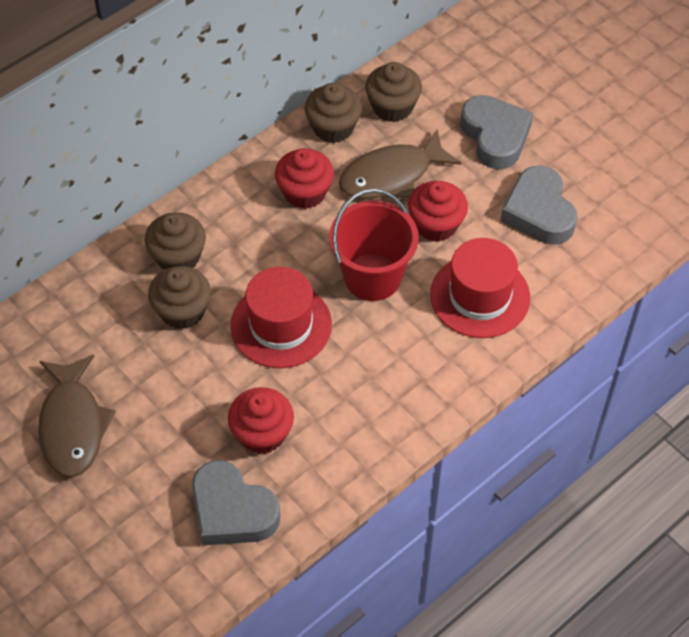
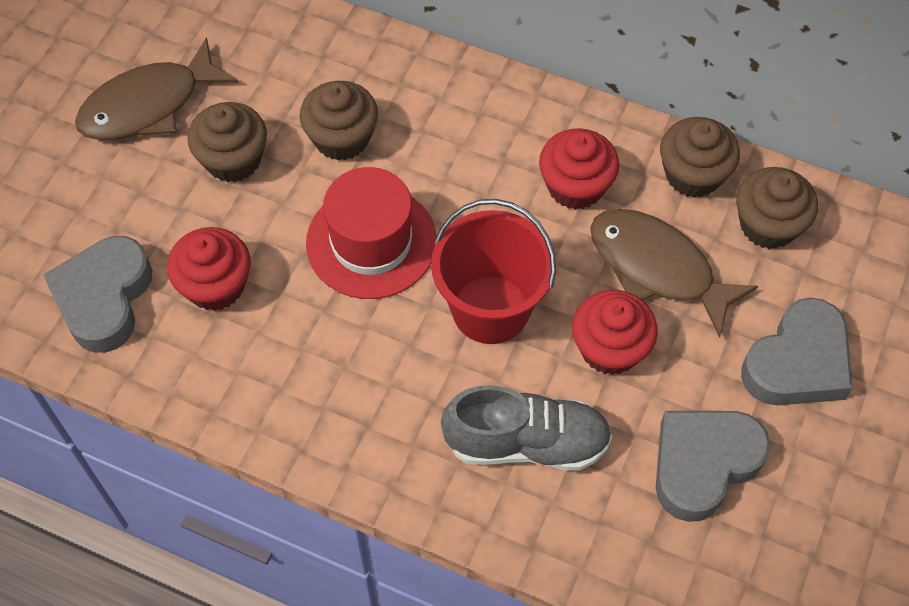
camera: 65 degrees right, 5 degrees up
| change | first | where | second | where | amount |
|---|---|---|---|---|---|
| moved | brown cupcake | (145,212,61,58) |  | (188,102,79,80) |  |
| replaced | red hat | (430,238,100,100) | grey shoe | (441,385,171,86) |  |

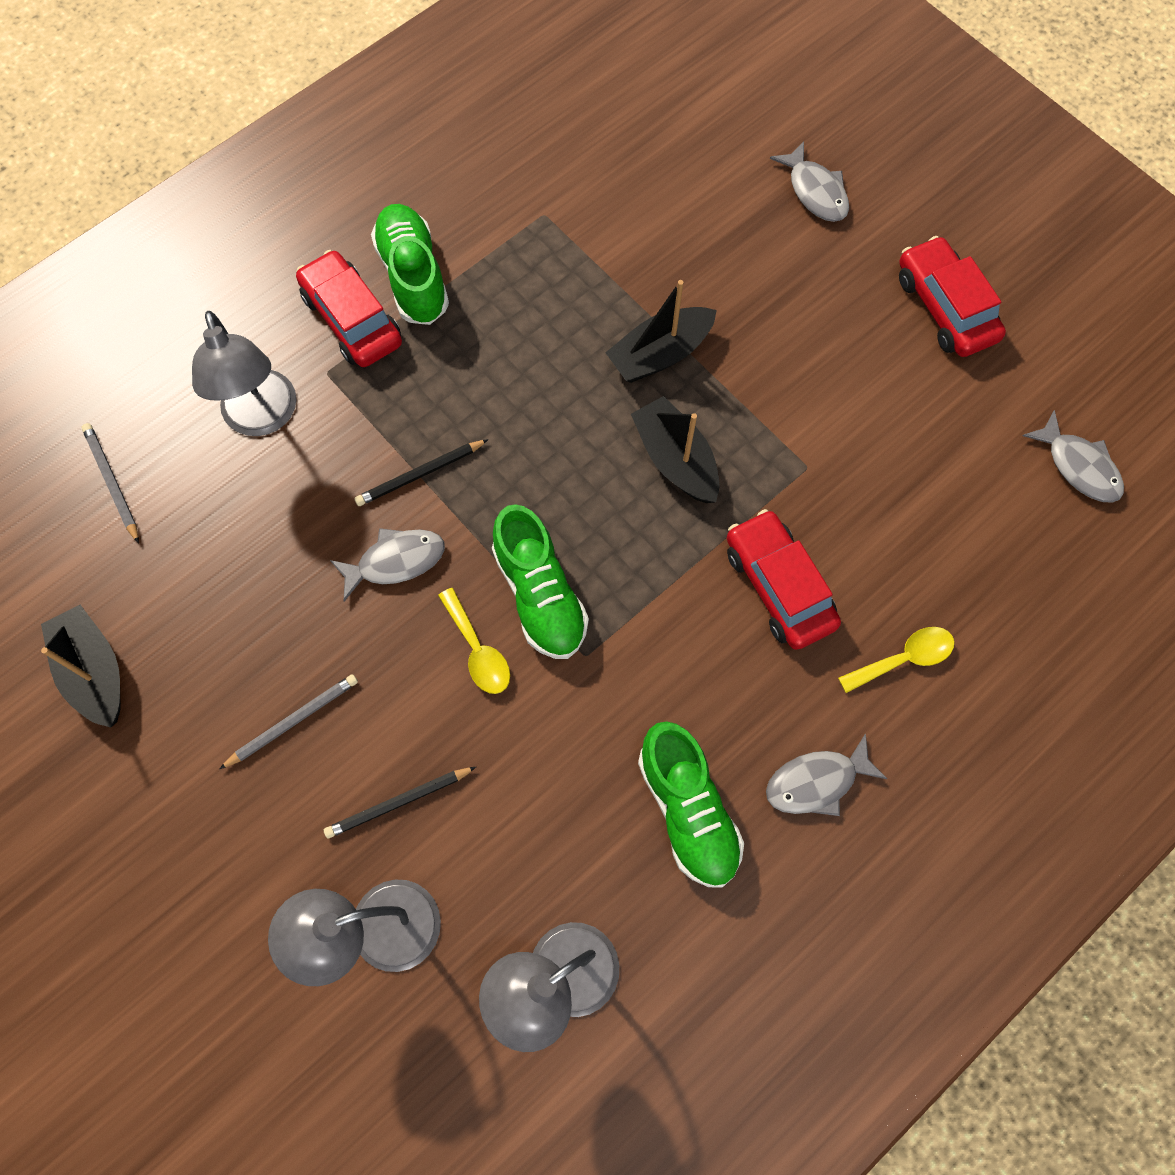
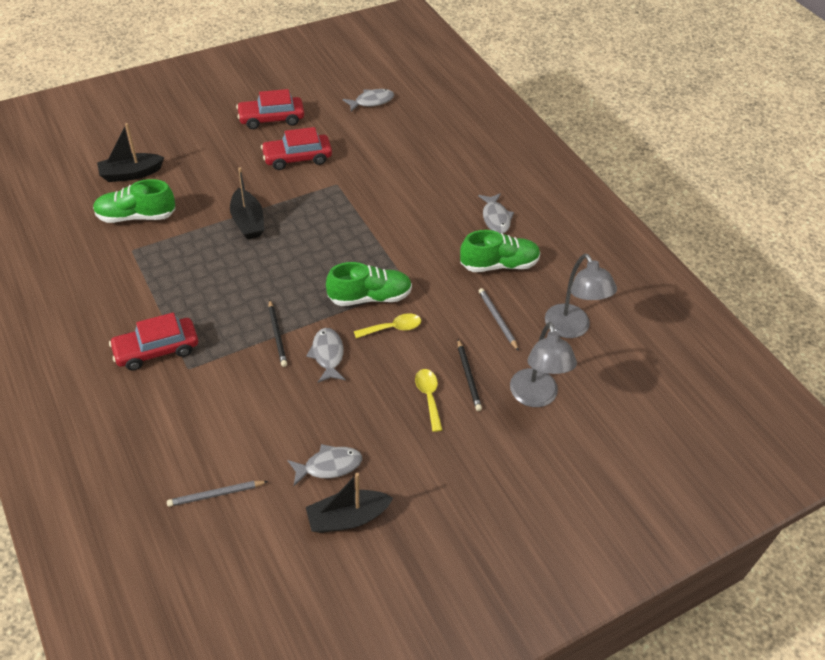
camera: 80 degrees left, 20 degrees down
| change | first | where | second | where | amount |
|---|---|---|---|---|---|
| removed | grey lamp | (192,311,104,125) |  |  |  |
| moved | grey pencil | (219,674,139,95) |  | (479,288,40,63) |  |
| moved | green shoe | (371,204,78,121) |  | (93,179,82,44) |  |
| moved | black boat | (631,396,89,107) |  | (97,123,67,59) |  |
| moved | red car | (727,509,114,141) |  | (261,127,71,43) |  |
| moved | grey fish | (770,141,79,81) |  | (288,444,74,42) |  |
| moved | yellow spoon | (838,627,116,66) |  | (415,369,27,63) |  |

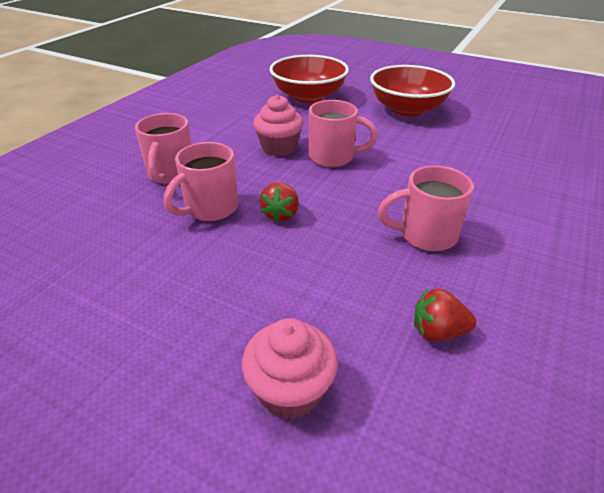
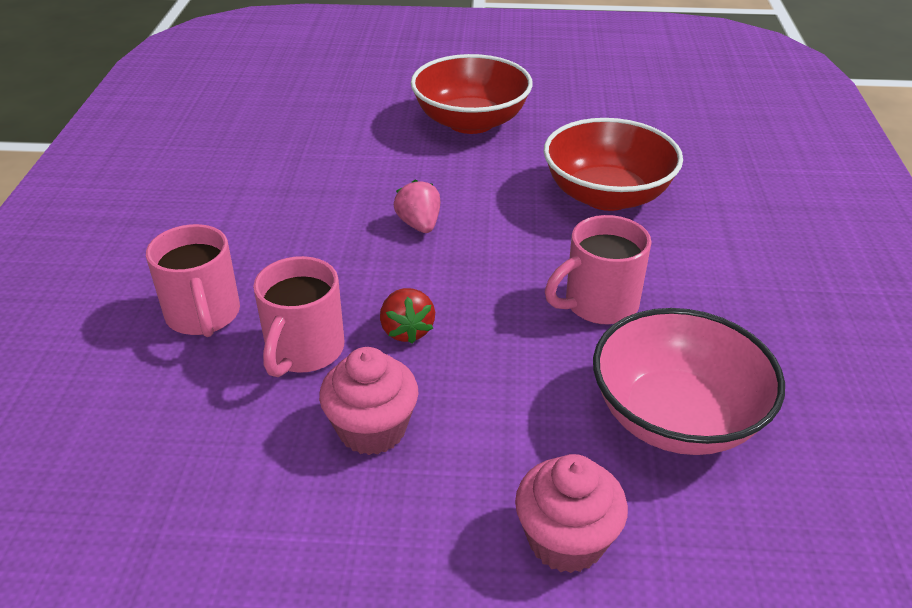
camera: 25 degrees left, 0 degrees up
| change | first | where | second | where | amount |
|---|---|---|---|---|---|
| moved | pink cupcake | (253,95,50,61) |  | (319,347,99,108) |  |
| moved | red bowl | (270,55,79,48) |  | (544,118,139,93) |  |
| replaced | pink mug | (309,100,69,67) | pink strawberry | (394,180,46,53) |  |
| replaced | red strawberry | (414,289,63,52) | pink bowl | (593,308,192,147) |  |

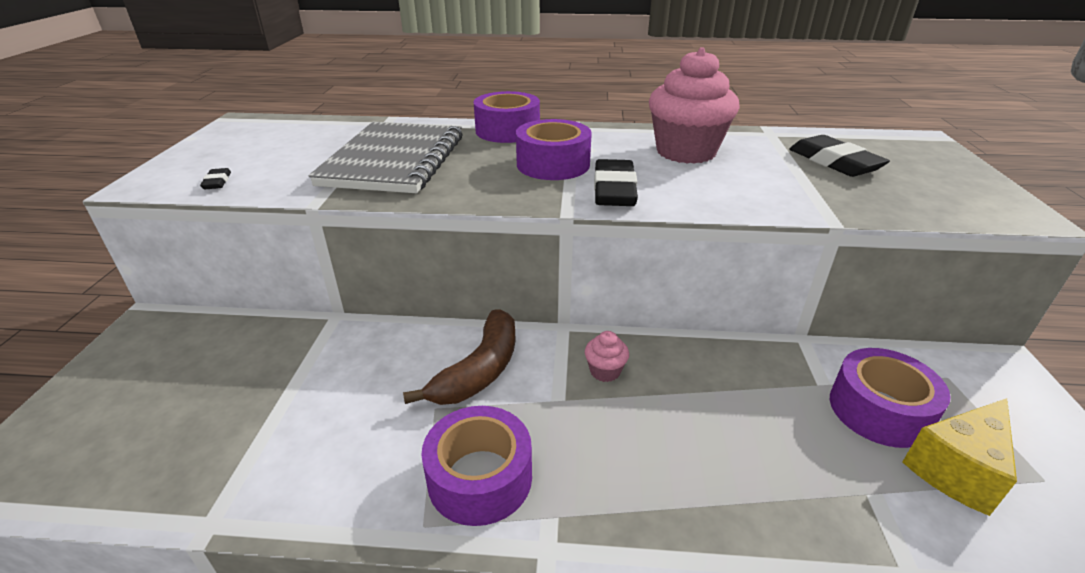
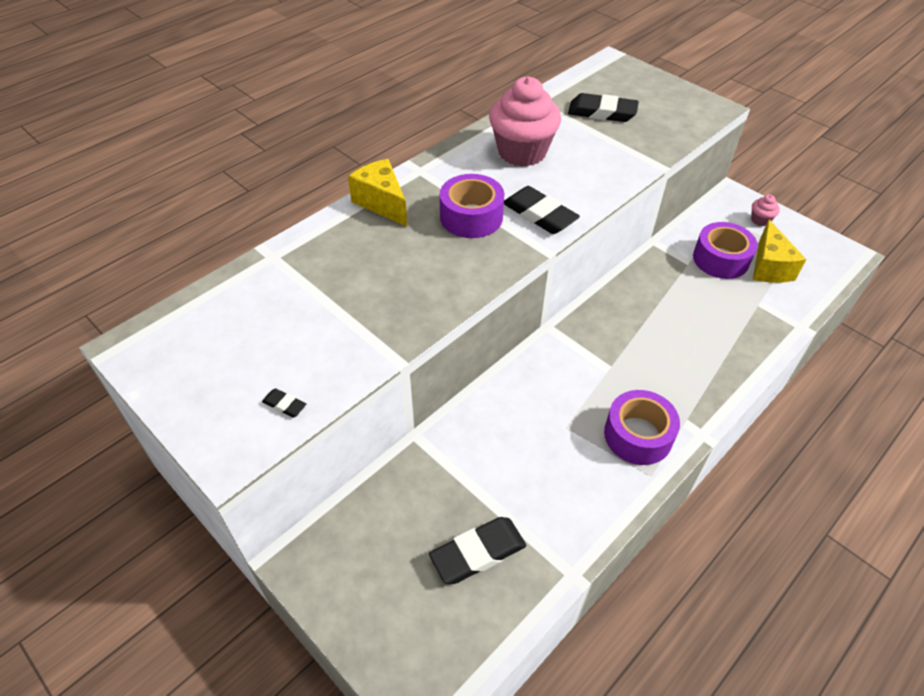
camera: 50 degrees left, 15 degrees up
| change | first | where | second | where | amount |
|---|---|---|---|---|---|
| removed | grey notebook | (309,122,154,71) |  |  |  |
| removed | brown banana | (403,309,113,96) |  |  |  |
| added |  |  | black eraser | (429,517,97,67) |  |
| moved | pink cupcake | (585,331,44,51) |  | (751,195,29,31) |  |
| replaced | purple tape | (474,91,66,52) | yellow cheese | (348,159,59,67) |  |

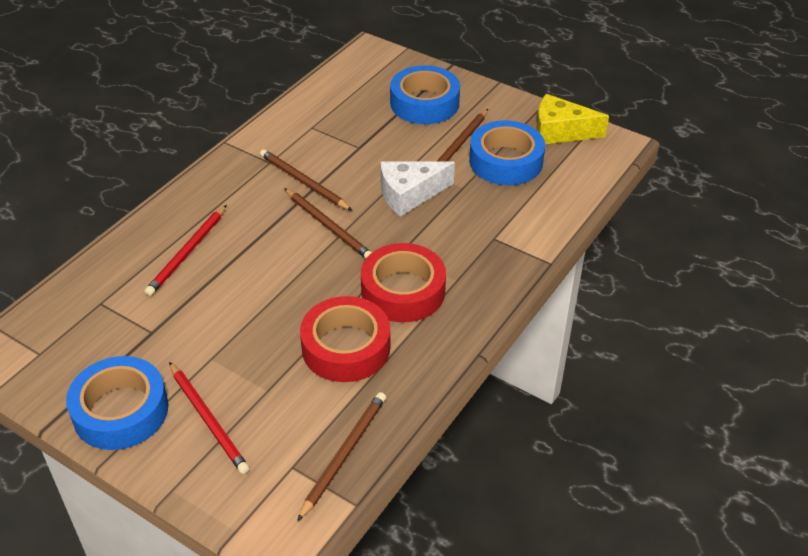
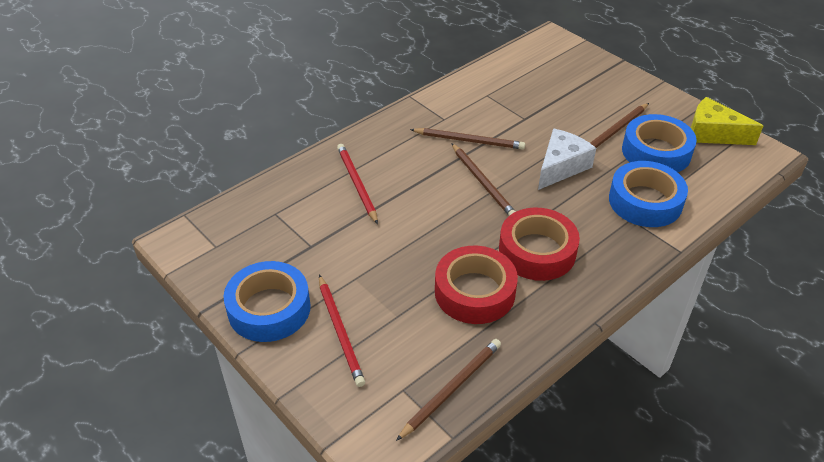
camera: 15 degrees right, 0 degrees up
| change | first | where | second | where | amount |
|---|---|---|---|---|---|
| moved | blue tape | (390,65,70,59) |  | (609,161,79,66) |  |
| turned | red pencil | (145,205,82,91) |  | (337,144,41,80) | 120 degrees clockwise |
| turned | brown pencil | (260,149,93,62) |  | (410,128,115,21) | 135 degrees clockwise |
| turned | white cheese | (381,162,74,55) |  | (538,129,58,61) | 135 degrees clockwise |

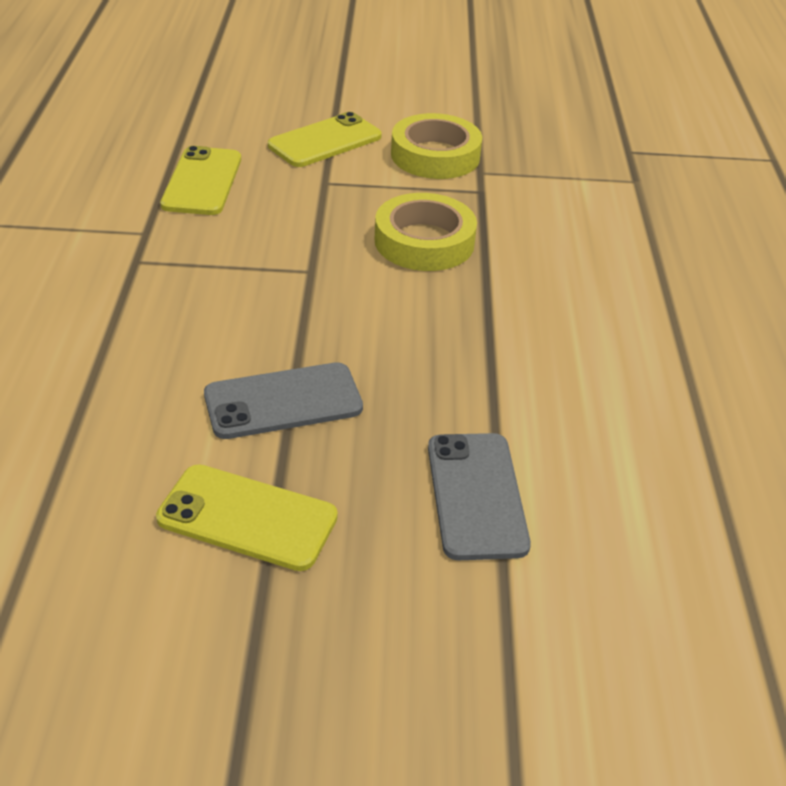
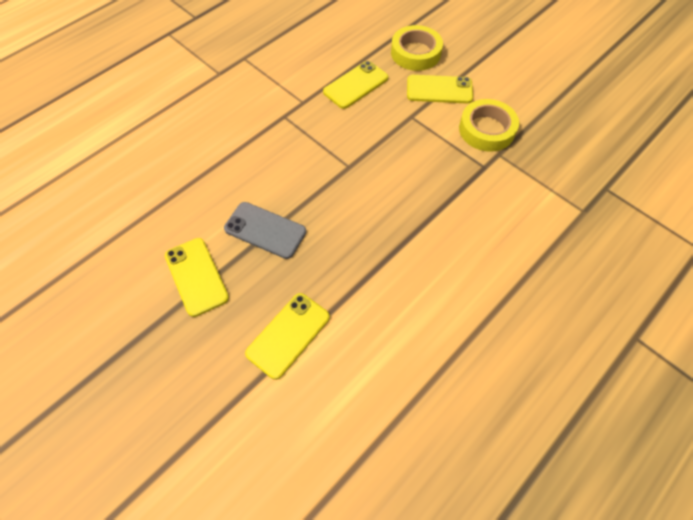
camera: 45 degrees right, 20 degrees up
| change | first | where | second | where | amount |
|---|---|---|---|---|---|
| moved | yellow tape | (375,193,102,78) |  | (391,25,52,46) |  |
| recoloured | grey phone | (428,433,103,127) | yellow phone | (245,293,85,87) |  |

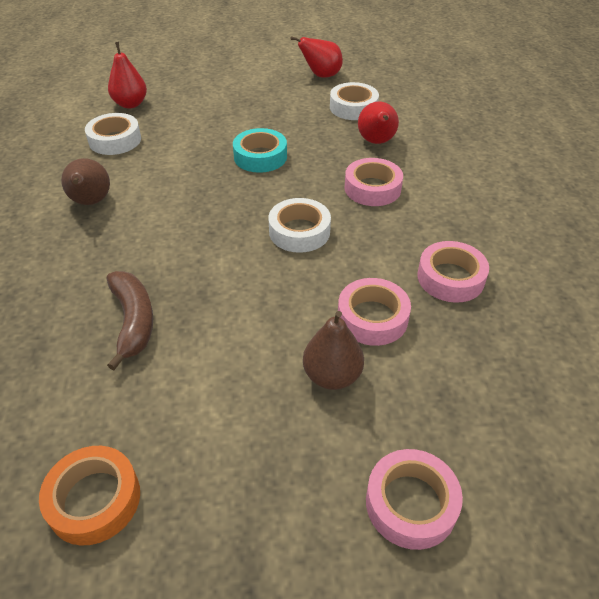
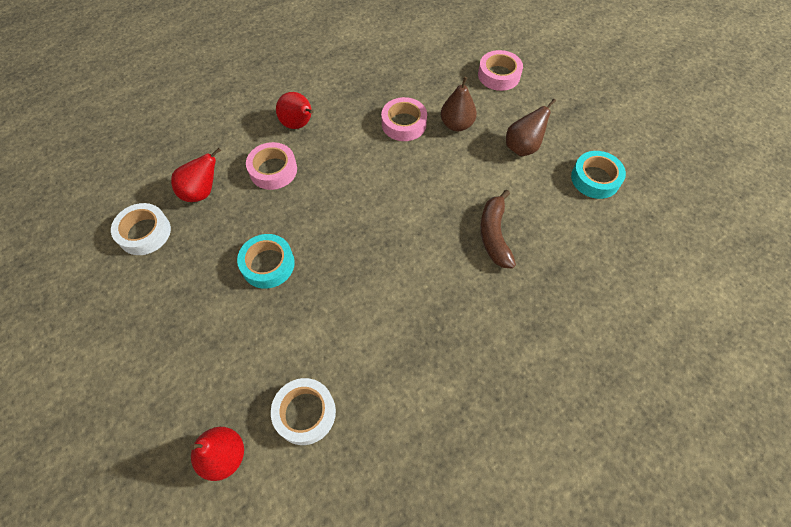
camera: 120 degrees left, 15 degrees up
| change | first | where | second | where | amount |
|---|---|---|---|---|---|
| removed | white tape | (268,198,63,55) |  |  |  |
| removed | pink tape | (418,241,71,62) |  |  |  |
| moved | brown pear | (61,158,49,47) |  | (506,99,50,57) |  |
| moved | red pear | (290,36,53,42) |  | (276,92,37,37) |  |
| recoloured | orange tape | (39,446,101,100) | turquoise tape | (571,151,55,48) |  |
| turned | brown banana | (106,271,47,99) |  | (480,190,36,79) | 45 degrees counterclockwise |

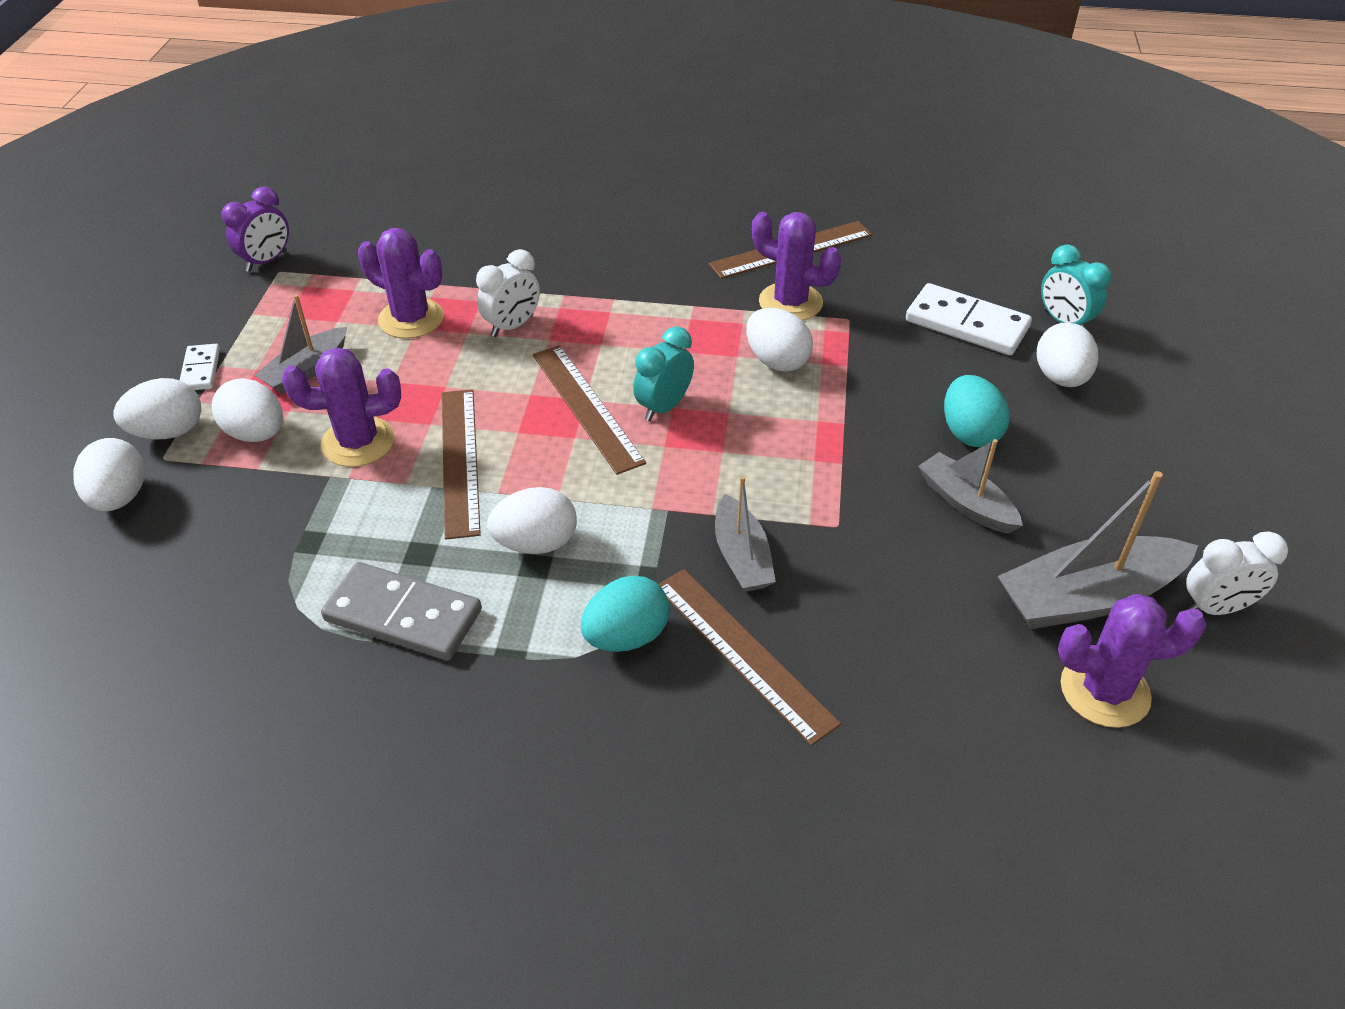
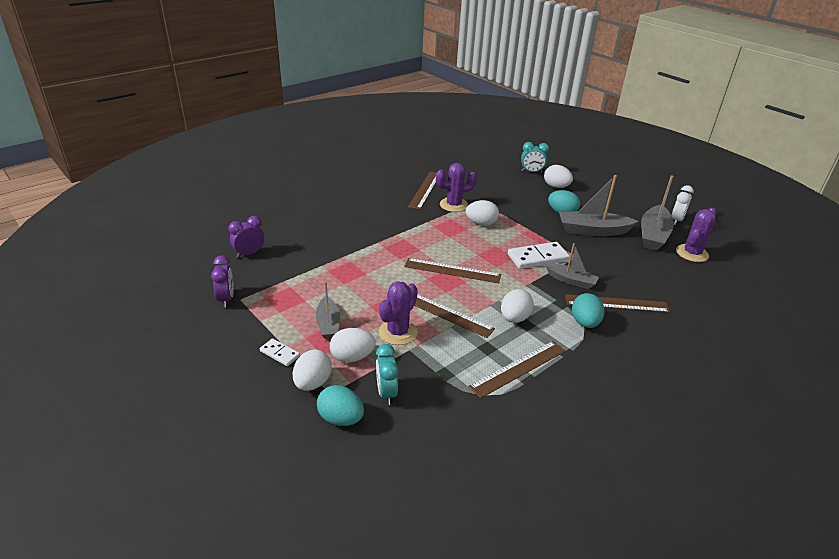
camera: 50 degrees left, 10 degrees down
| change | first | where | second | where | amount |
|---|---|---|---|---|---|
| removed | purple cactus | (358,228,86,111) |  |  |  |
| removed | white clock | (476,249,64,88) |  |  |  |
| added |  |  | purple clock | (228,216,36,42) |  |
| moved | turquoise clock | (633,326,61,95) |  | (376,344,23,61) |  |
| moved | white domino | (906,283,126,72) |  | (508,242,62,27) |  |
| replaced | grey domino | (321,562,161,98) | brown ruler | (468,341,98,57) |  |
| recoloured | white egg | (73,438,72,73) | turquoise egg | (317,385,47,41) |  |
| resized | grey boat | (918,439,105,95) |  | (559,175,79,61) | x1.64 |

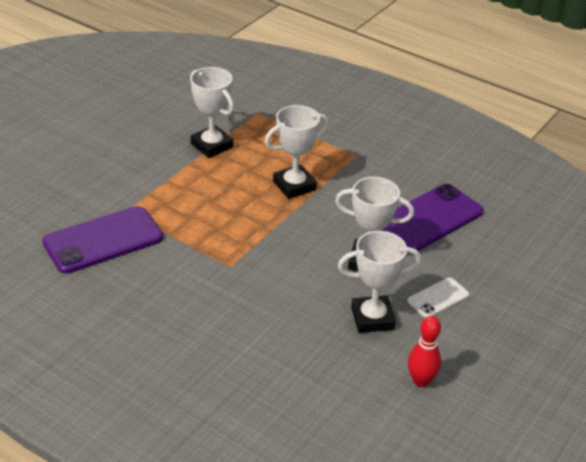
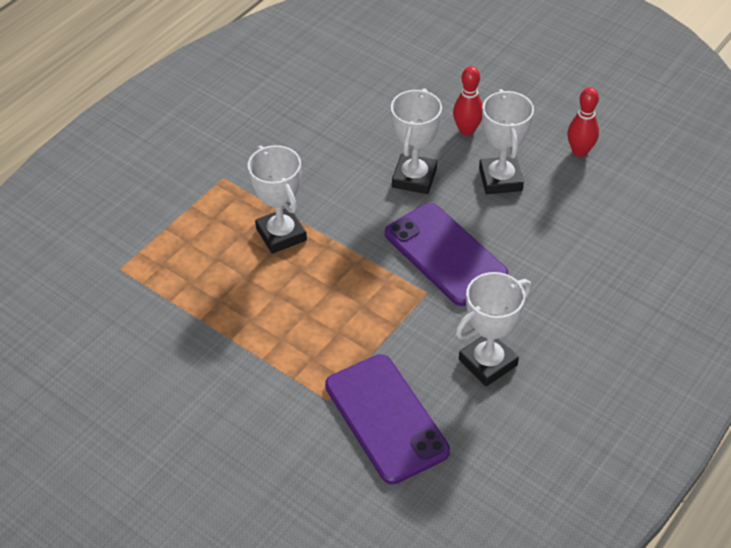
camera: 85 degrees left, 10 degrees up
| change | first | where | second | where | amount |
|---|---|---|---|---|---|
| moved | white trophy | (190,67,44,91) |  | (455,272,76,114) |  |
| moved | purple phone | (381,184,102,67) |  | (385,203,123,103) |  |
| replaced | white phone | (407,278,63,40) | red bowling pin | (453,66,30,70) |  |

